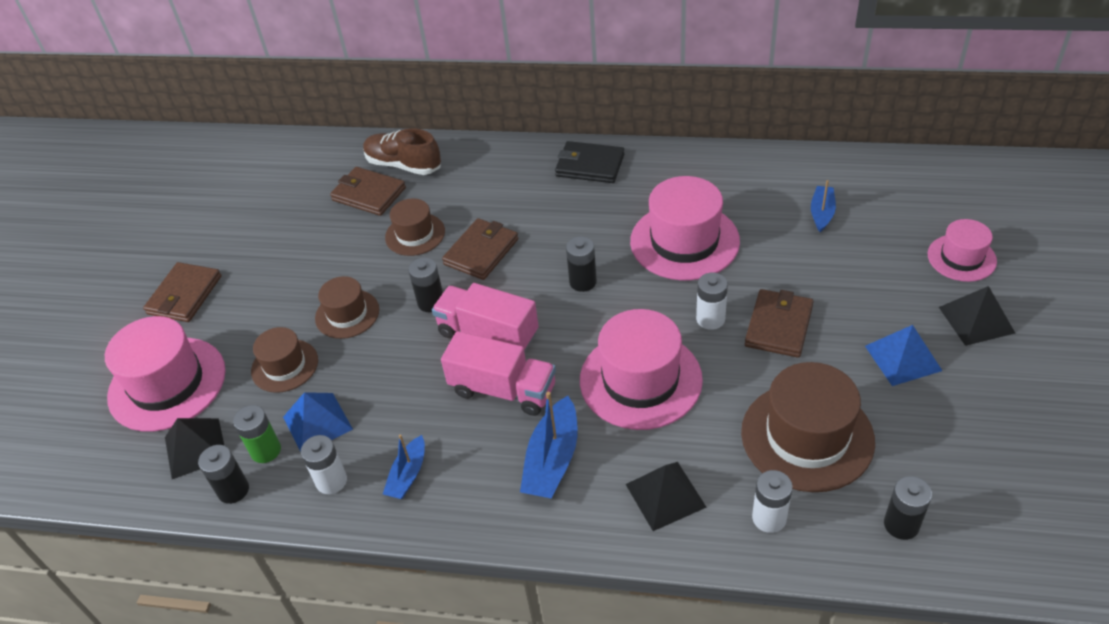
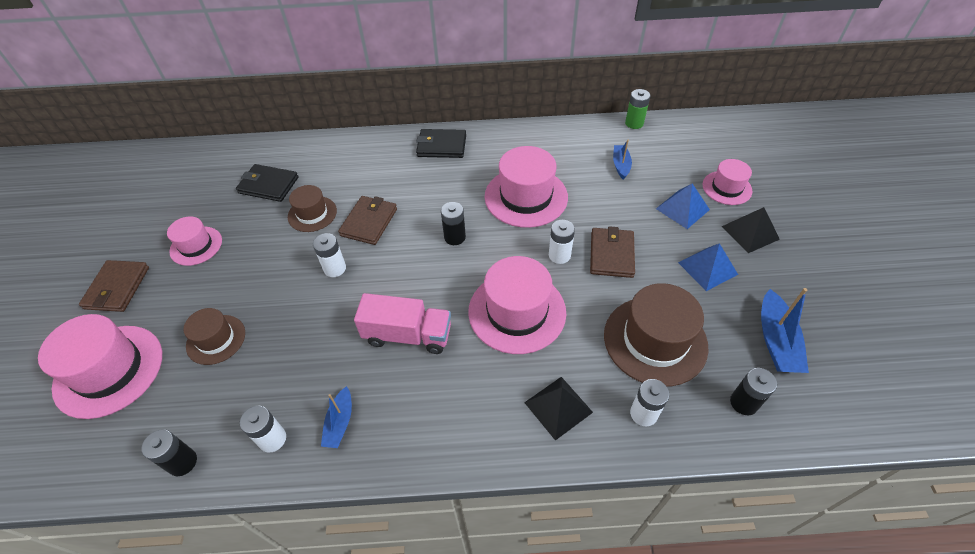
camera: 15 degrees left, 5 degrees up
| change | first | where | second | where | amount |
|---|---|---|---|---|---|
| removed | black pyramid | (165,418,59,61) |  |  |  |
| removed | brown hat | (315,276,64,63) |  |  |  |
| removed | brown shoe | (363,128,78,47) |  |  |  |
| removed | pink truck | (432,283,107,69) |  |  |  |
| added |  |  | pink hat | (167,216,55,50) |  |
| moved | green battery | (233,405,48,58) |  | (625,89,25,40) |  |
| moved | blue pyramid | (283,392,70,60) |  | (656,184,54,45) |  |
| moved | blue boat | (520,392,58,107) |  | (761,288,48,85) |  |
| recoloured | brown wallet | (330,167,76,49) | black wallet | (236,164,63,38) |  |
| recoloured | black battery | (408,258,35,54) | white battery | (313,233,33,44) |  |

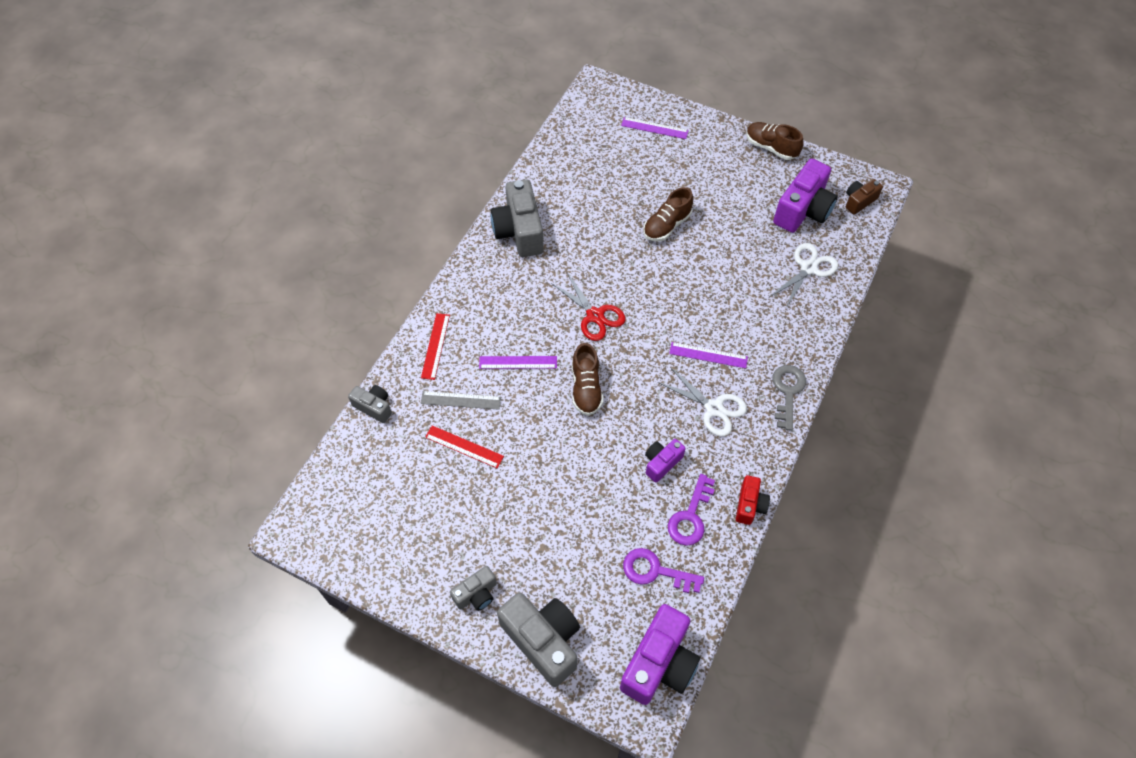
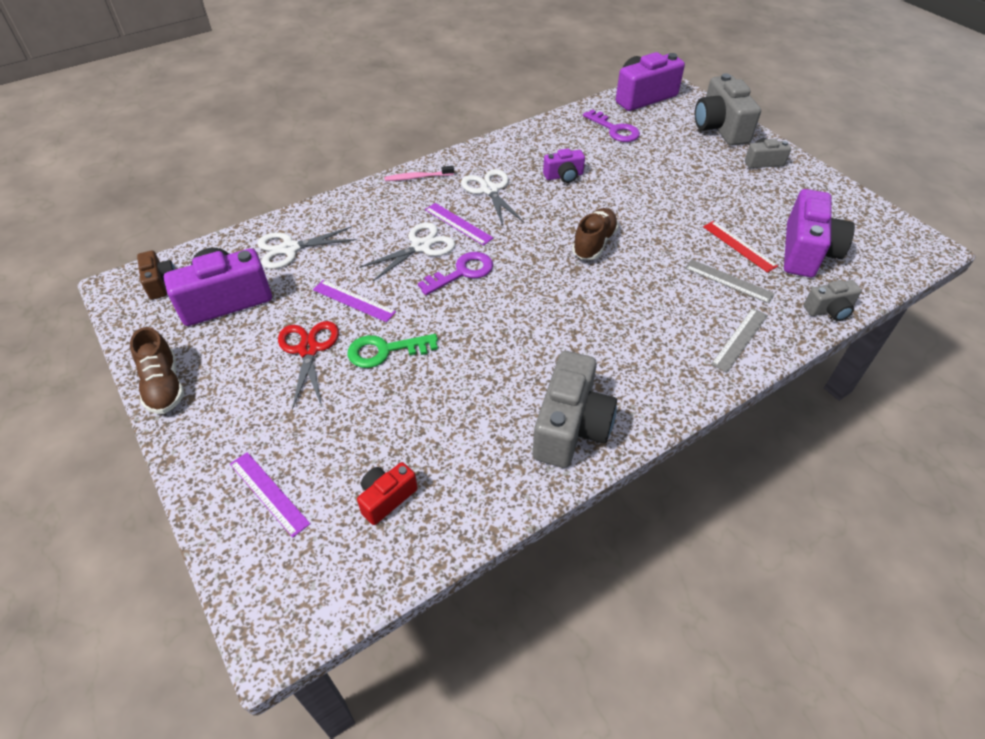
camera: 150 degrees left, 10 degrees down
| change | first | where | second | where | amount |
|---|---|---|---|---|---|
| added |  |  | white scissors | (359,222,97,59) |  |
| added |  |  | purple camera | (784,189,71,88) |  |
| moved | purple ruler | (479,356,78,13) |  | (313,280,83,42) |  |
| moved | red scissors | (551,273,75,68) |  | (278,321,61,89) |  |
| moved | purple key | (668,474,47,72) |  | (418,252,75,43) |  |
| moved | red camera | (736,475,34,50) |  | (357,462,61,63) |  |
| replaced | brown shoe | (643,187,50,54) | green key | (347,334,91,34) |  |
| replaced | grey key | (773,365,33,66) | pink toothbrush | (384,166,70,15) |  |
| recoloured | red ruler | (421,313,29,67) | grey ruler | (711,308,57,65) |  |
| turned | grey camera | (348,385,44,38) |  | (803,280,59,41) | 75 degrees counterclockwise |
| turned | brown camera | (846,179,37,36) |  | (137,250,39,50) | 105 degrees counterclockwise |

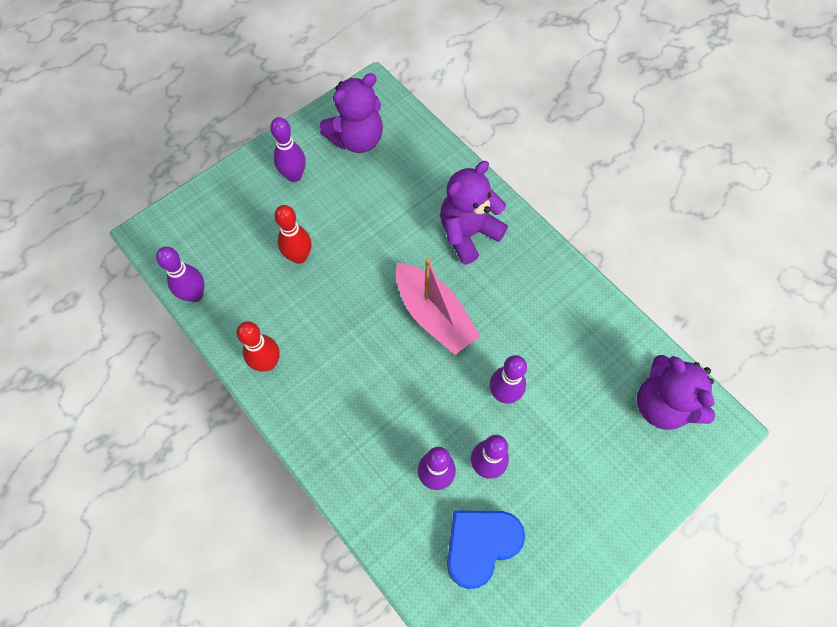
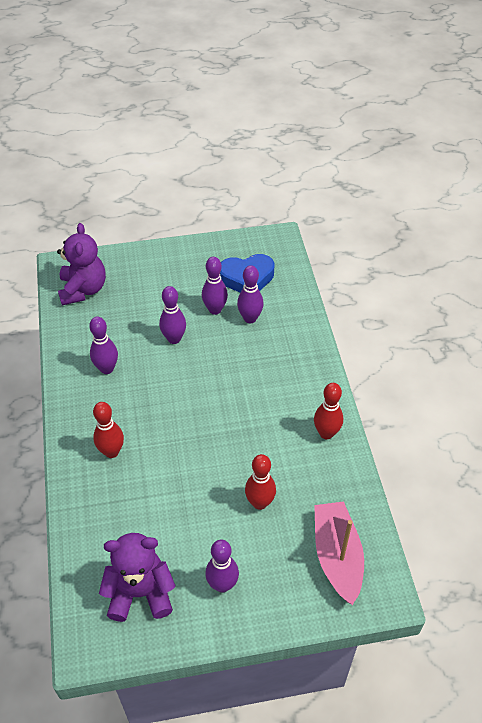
camera: 150 degrees left, 15 degrees down
| change | first | where | second | where | amount |
|---|---|---|---|---|---|
| moved | purple bowling pin | (156,247,48,55) |  | (89,317,29,57) |  |
| moved | pink boat | (396,258,84,97) |  | (314,502,50,103) |  |
| replaced | purple teddy bear | (440,161,68,104) | red bowling pin | (93,402,31,56) |  |

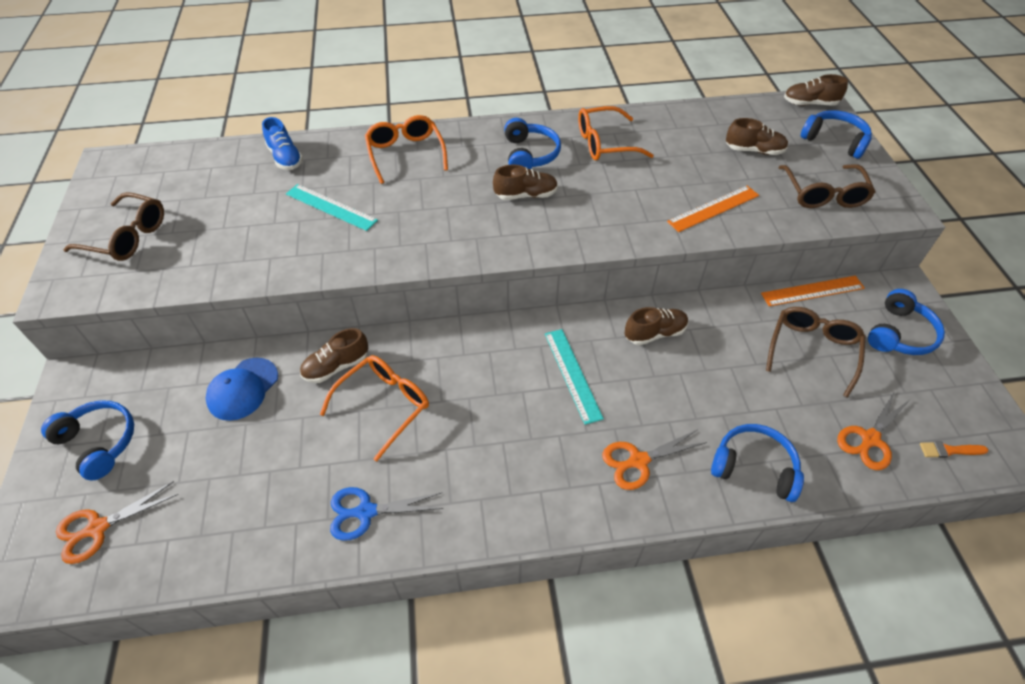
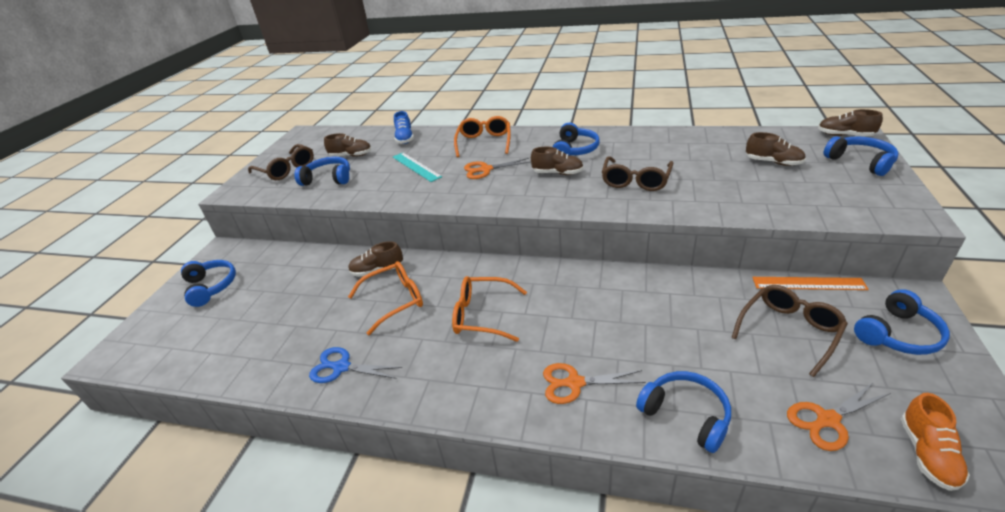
camera: 25 degrees right, 15 degrees down
| change | first | where | second | where | amount |
|---|---|---|---|---|---|
| removed | blue cap | (206,358,72,63) |  |  |  |
| removed | turquoise ruler | (545,329,59,96) |  |  |  |
| removed | orange ruler | (667,186,92,46) |  |  |  |
| added |  |  | blue headphones | (294,157,56,29) |  |
| moved | orange scissors | (56,481,122,83) |  | (464,158,66,21) |  |
| moved | orange glasses | (578,106,76,54) |  | (452,276,75,66) |  |
| moved | brown shoe | (624,307,64,38) |  | (324,133,47,24) |  |
| moved | brown glasses | (778,164,98,44) |  | (602,156,72,35) |  |
| replaced | orange brush | (920,442,69,16) | orange shoe | (901,393,69,98) |  |

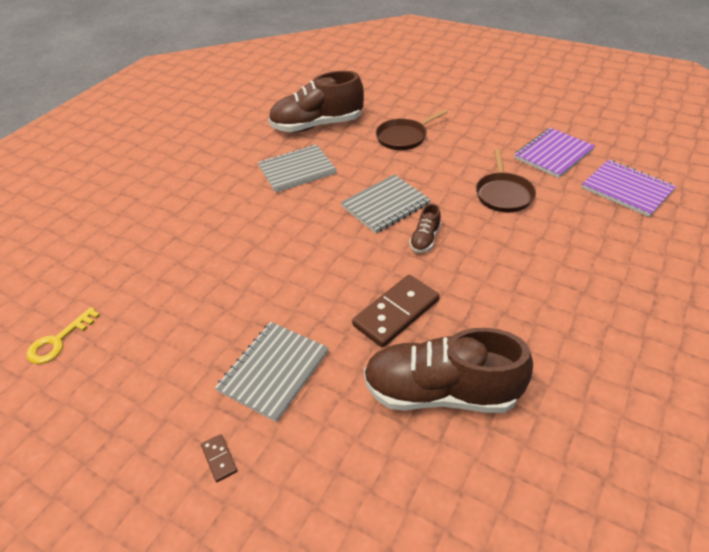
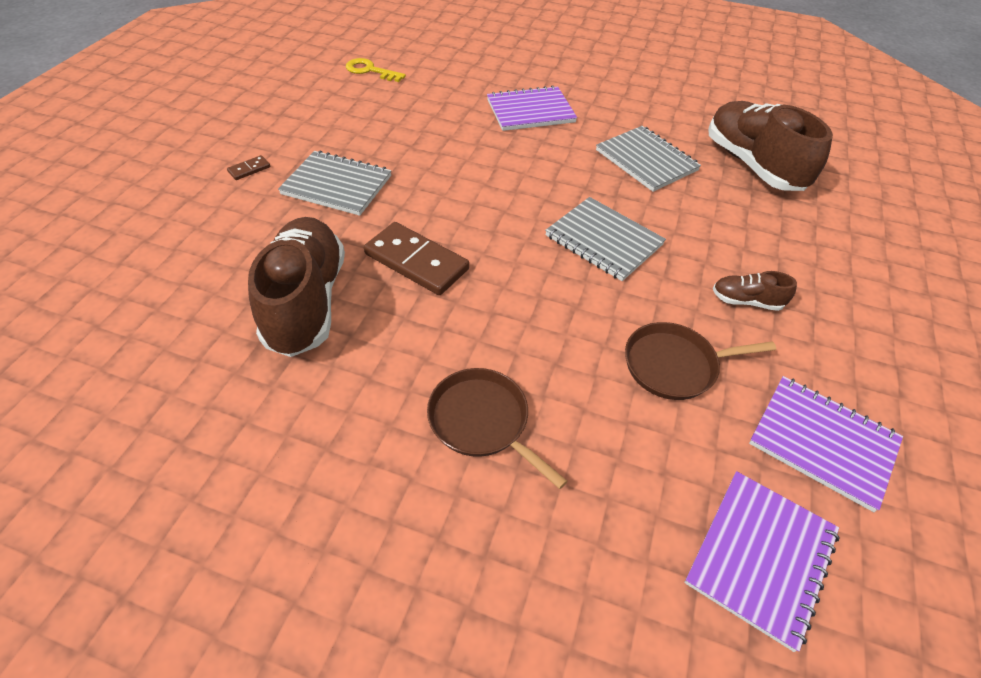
camera: 75 degrees right, 5 degrees up
| change | first | where | second | where | amount |
|---|---|---|---|---|---|
| added |  |  | purple notebook | (487,85,90,46) |  |
| moved | brown pan | (376,109,72,41) |  | (427,368,140,121) |  |
| moved | brown shoe | (409,204,32,49) |  | (713,271,84,40) |  |

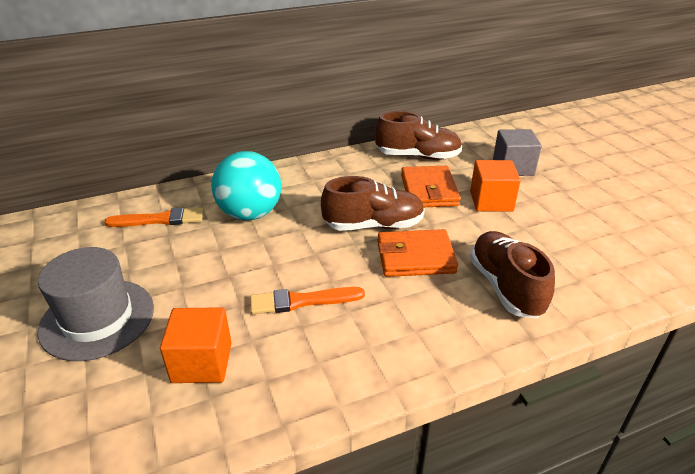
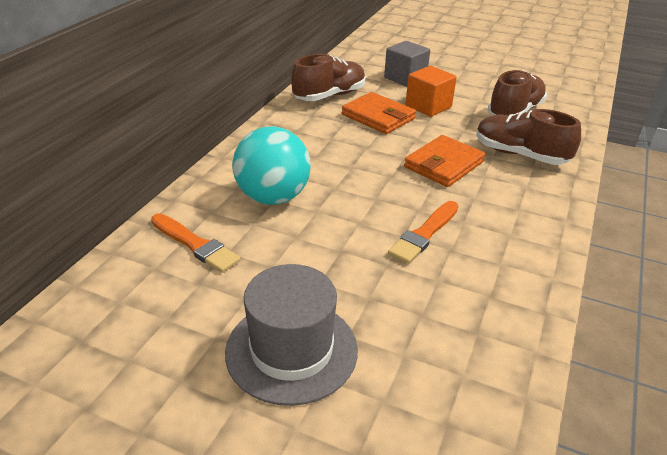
camera: 45 degrees left, 0 degrees up
| change | first | where | second | where | amount |
|---|---|---|---|---|---|
| removed | orange cube | (160,307,72,76) |  |  |  |
| moved | brown shoe | (321,176,104,55) |  | (487,70,60,45) |  |
| turned | orange brush | (104,207,100,20) |  | (151,213,90,60) | 90 degrees clockwise |

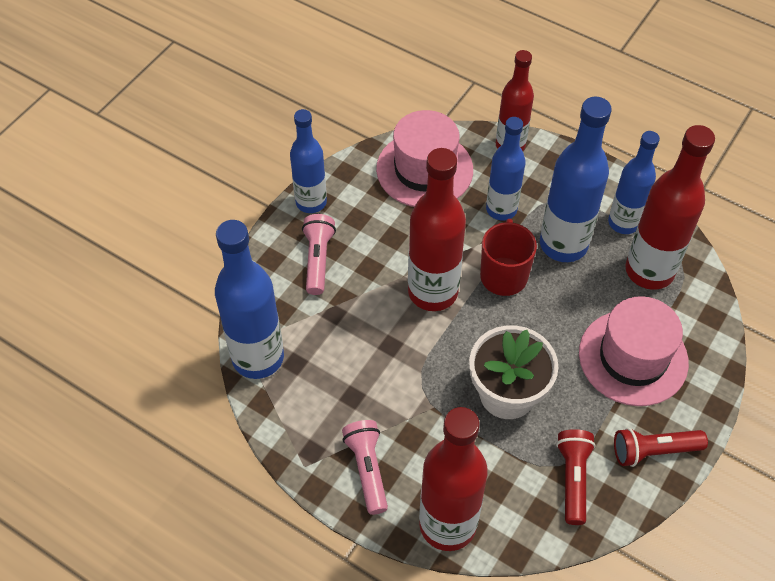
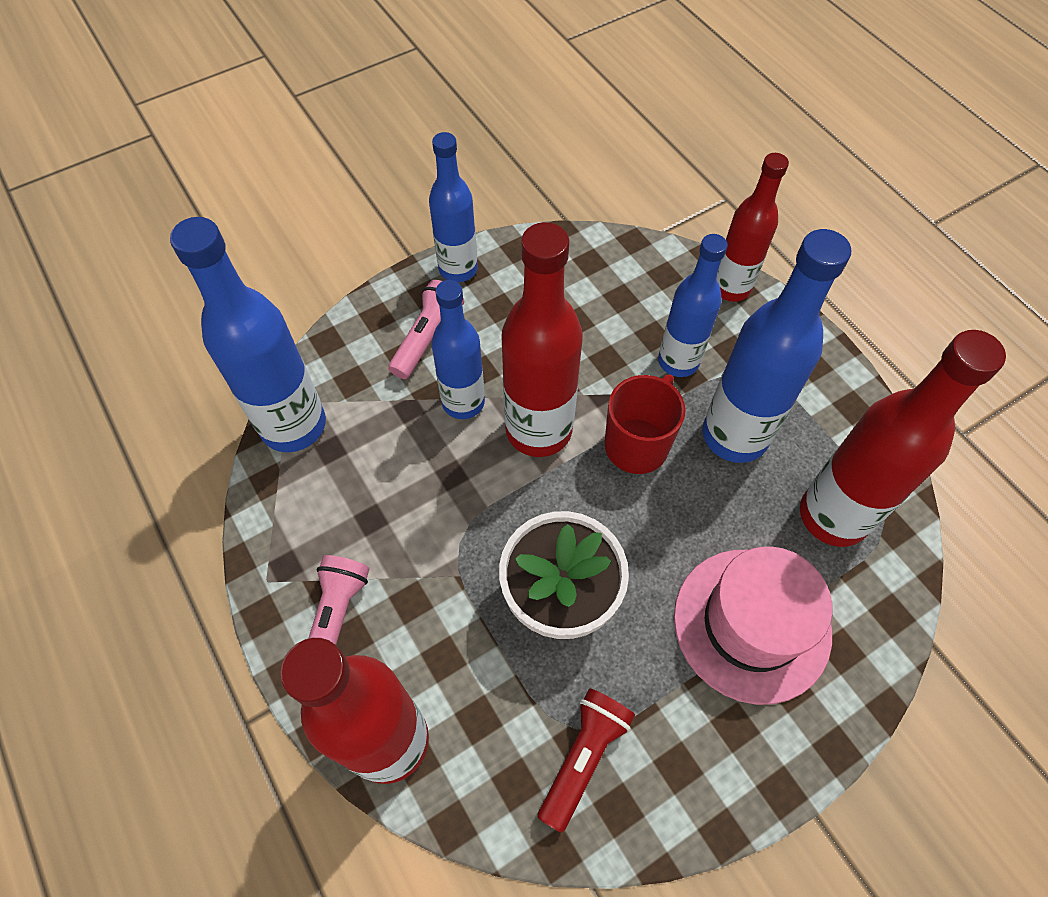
camera: 25 degrees right, 5 degrees up
| change | first | where | second | where | amount |
|---|---|---|---|---|---|
| removed | pink hat | (376,110,97,97) |  |  |  |
| removed | red flashlight | (614,428,94,39) |  |  |  |
| moved | blue bottle | (608,131,52,103) |  | (431,280,54,139) |  |

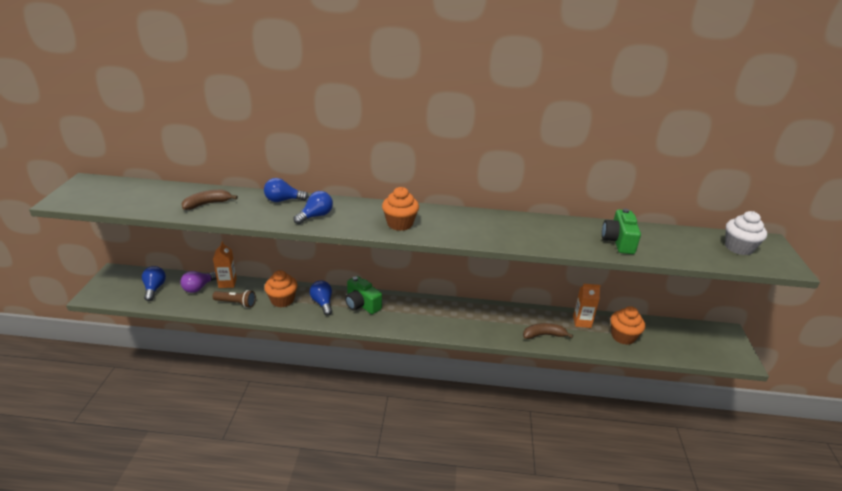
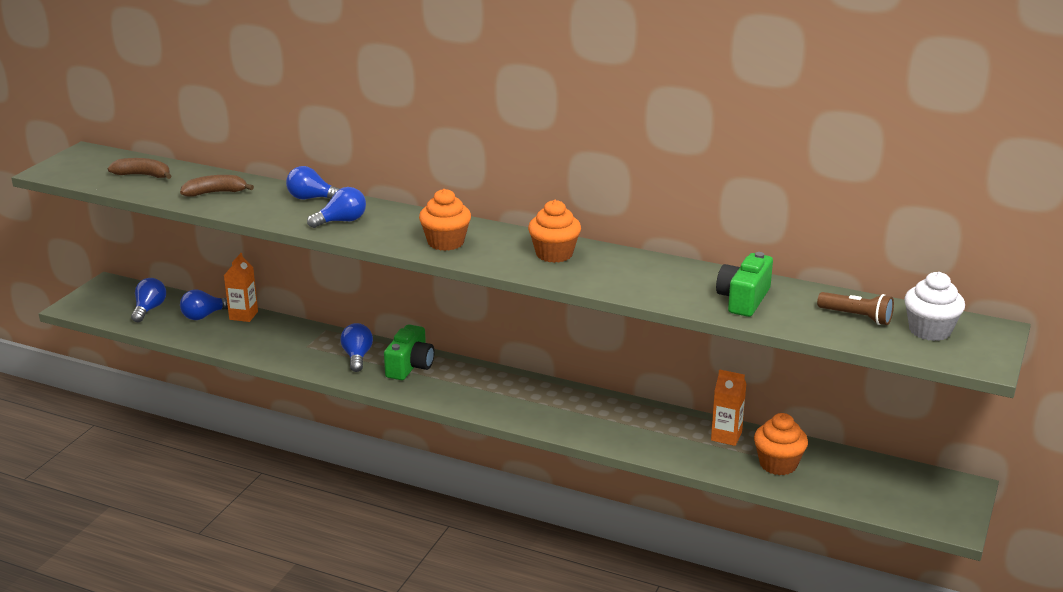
camera: 20 degrees right, 5 degrees down
| change | first | where | second | where | amount |
|---|---|---|---|---|---|
| moved | brown flashlight | (213,290,43,18) |  | (817,292,77,33) |  |
| moved | orange cupcake | (264,270,34,38) |  | (528,200,53,63) |  |
| moved | brown banana | (523,323,50,16) |  | (108,158,63,21) |  |
| recoloured | purple light bulb | (180,271,37,22) | blue light bulb | (180,289,48,31) |  |
| turned | green camera | (345,276,37,38) |  | (384,324,50,56) | 135 degrees counterclockwise |

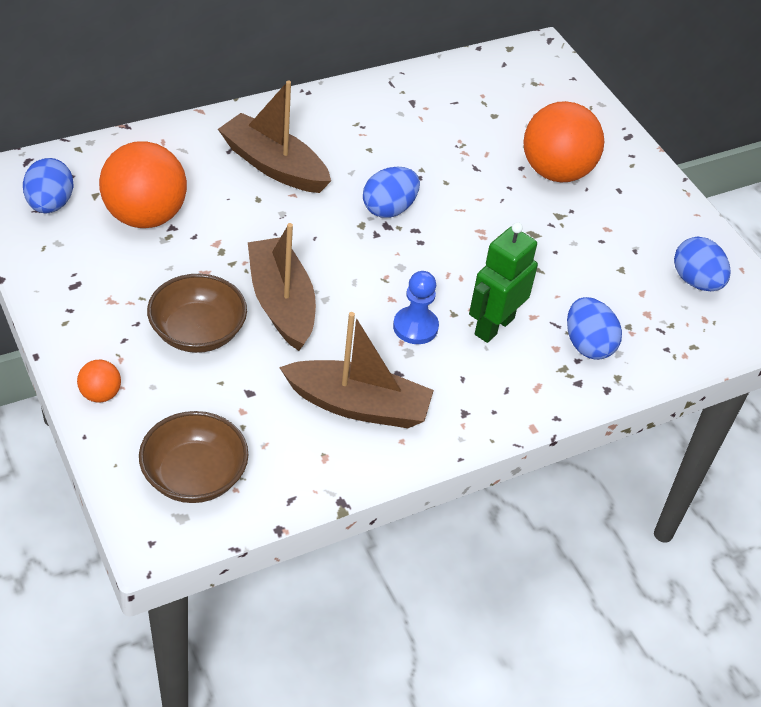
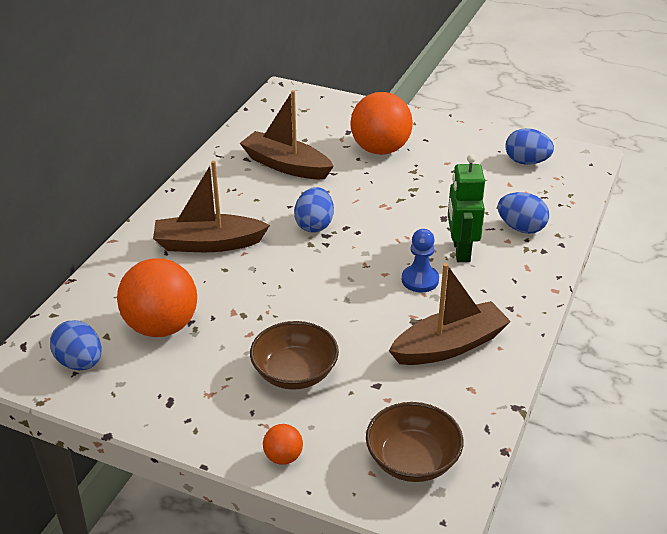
camera: 35 degrees left, 10 degrees down
| change | first | where | second | where | amount |
|---|---|---|---|---|---|
| moved | brown boat | (248,223,68,128) |  | (240,90,94,89) |  |

